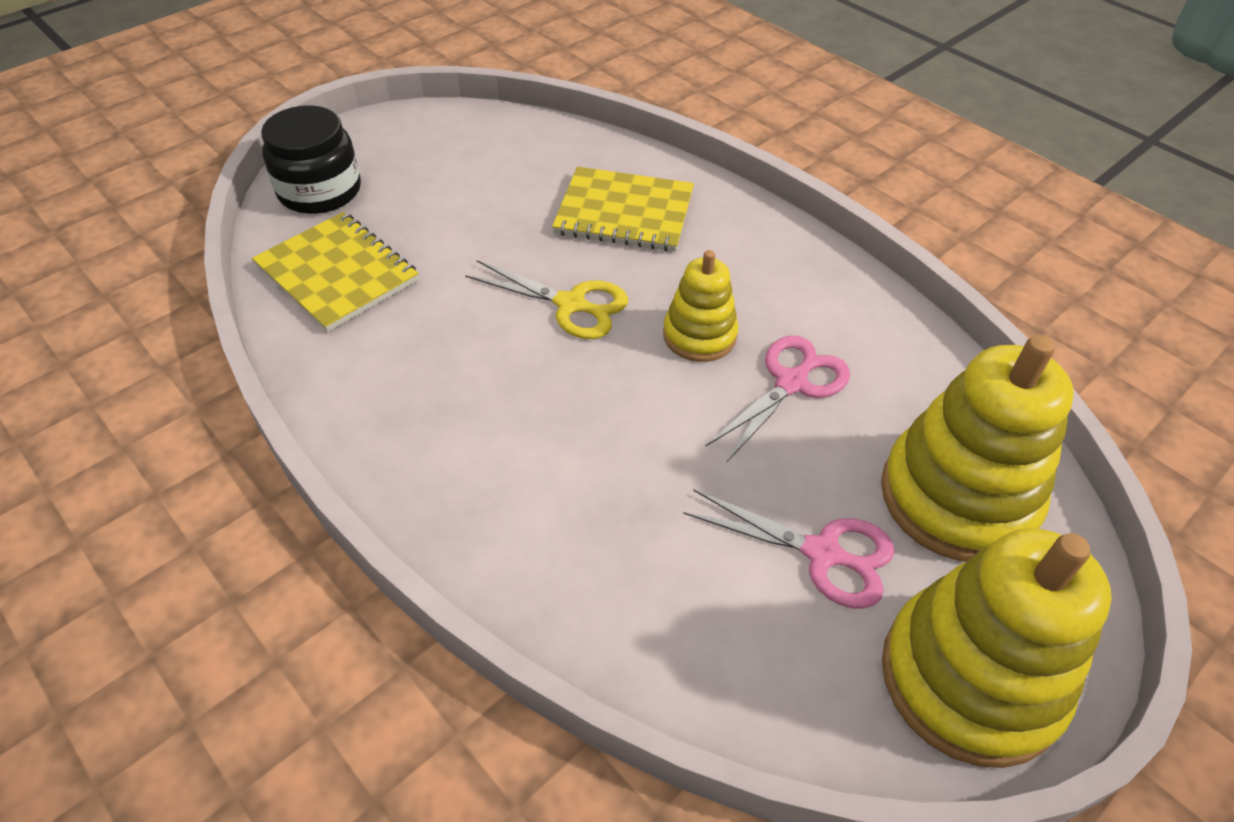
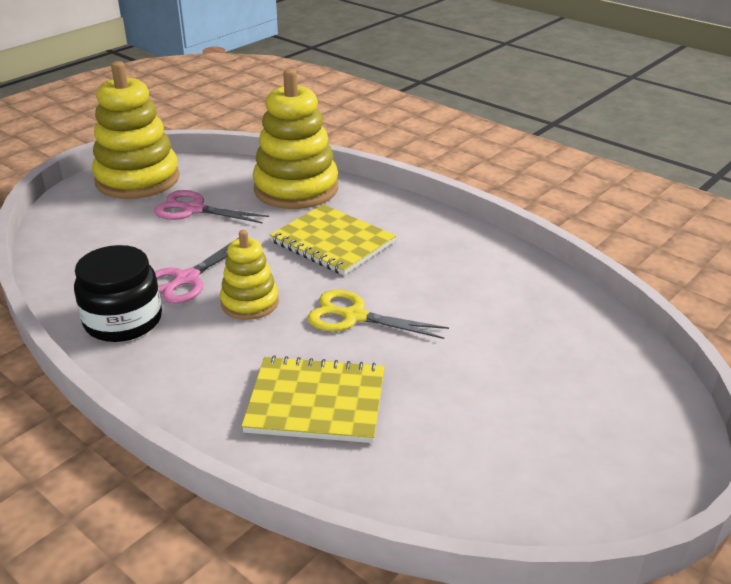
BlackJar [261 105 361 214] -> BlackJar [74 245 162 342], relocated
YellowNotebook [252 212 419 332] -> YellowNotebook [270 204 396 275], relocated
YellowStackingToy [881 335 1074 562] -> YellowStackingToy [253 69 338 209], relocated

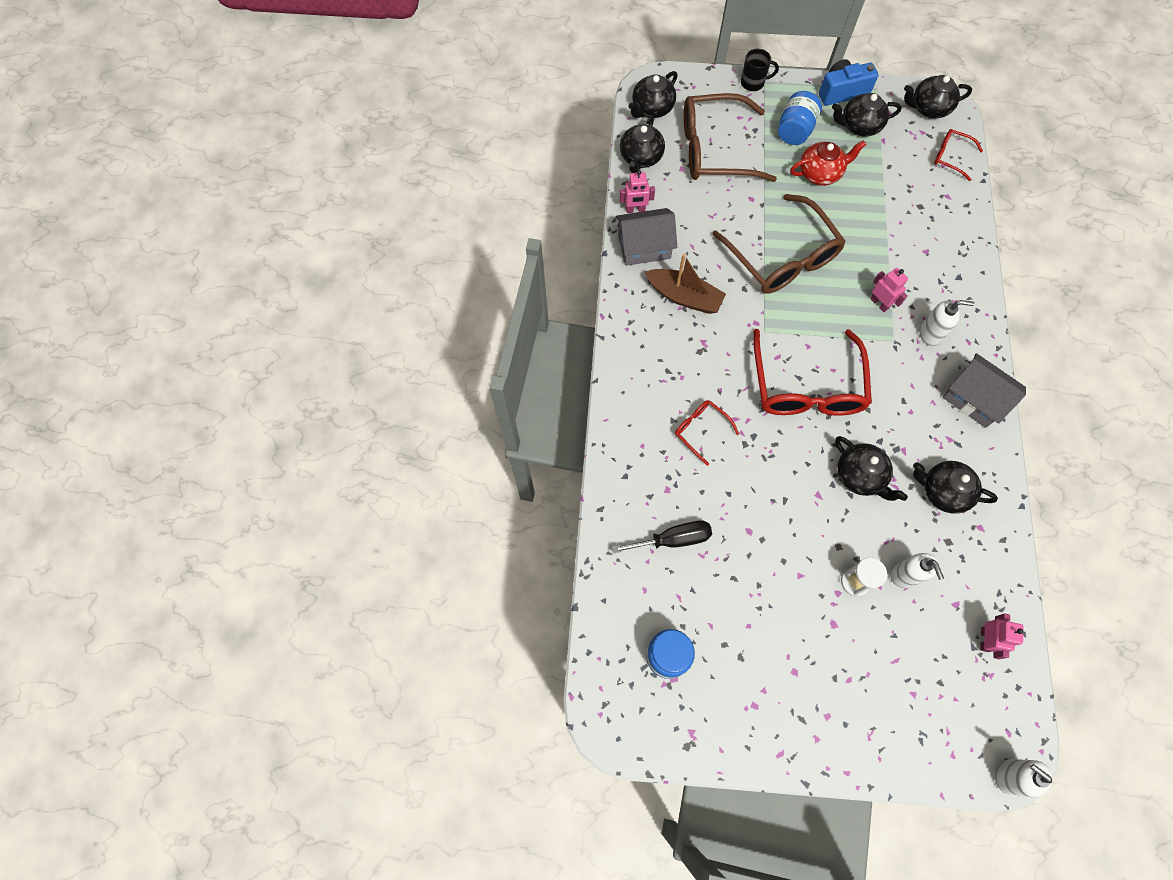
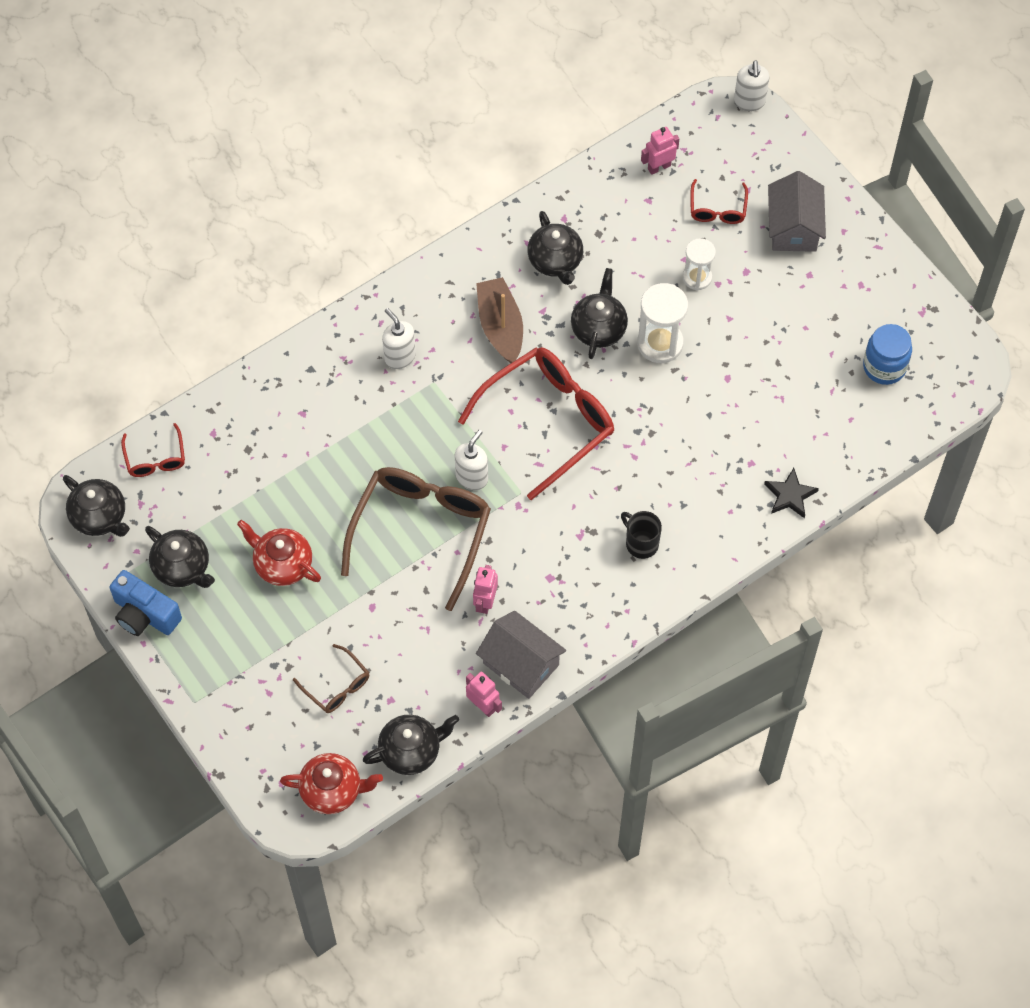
BlackMug [741 49 779 91] -> BlackMug [621 511 662 559], relocated
BlackTeapot [628 71 677 118] -> RedTeapot [280 753 383 814]
BlueJar [778 91 822 145] -> none
BrownGlasses [684 93 777 182] -> BrownGlasses [293 644 369 713], x0.47
BrownBoat [645 254 726 314] -> BrownBoat [476 277 523 363], relocated
PinkRobot [870 268 908 312] -> PinkRobot [473 565 498 614], relocated
GreyHouse [943 353 1026 428] -> GreyHouse [768 171 826 252], relocated
RedGlasses [675 400 739 466] -> RedGlasses [690 179 748 224], relocated
BlackScrewdriver [612 521 712 554] -> none
WhiteSoapDispenser [890 553 944 588] -> WhiteSoapDispenser [455 430 488 490], relocated
none -> WhiteHourglass [637 283 688 363]
none -> BlackStar [764 468 819 518]

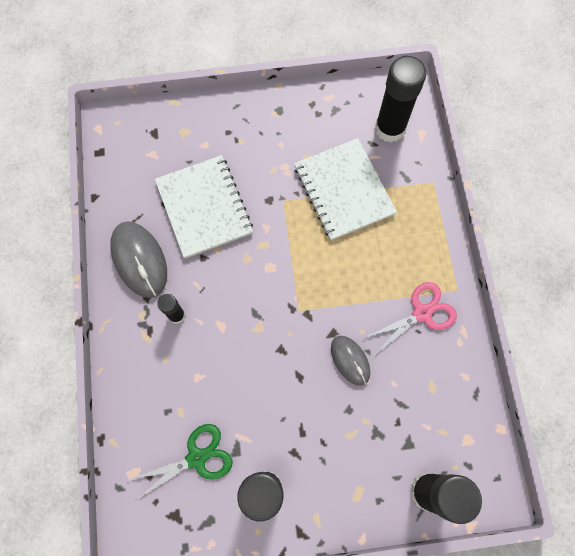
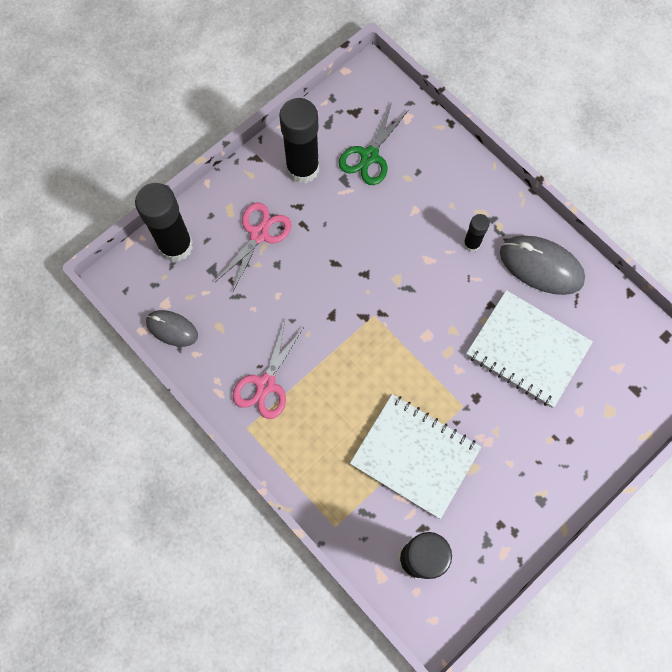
GreyMouse [331 336 370 386] -> GreyMouse [146 310 198 347], relocated
none -> PinkScissors [215 202 292 291]

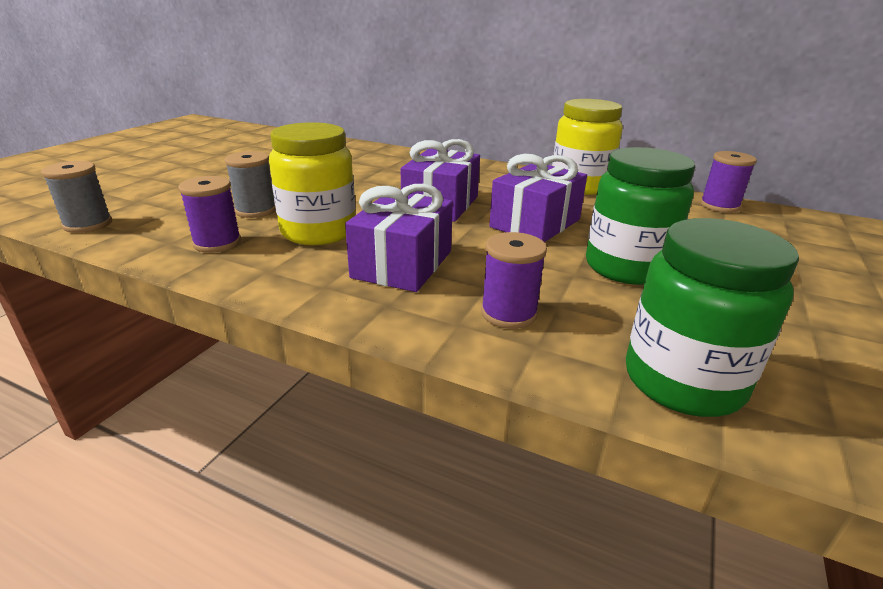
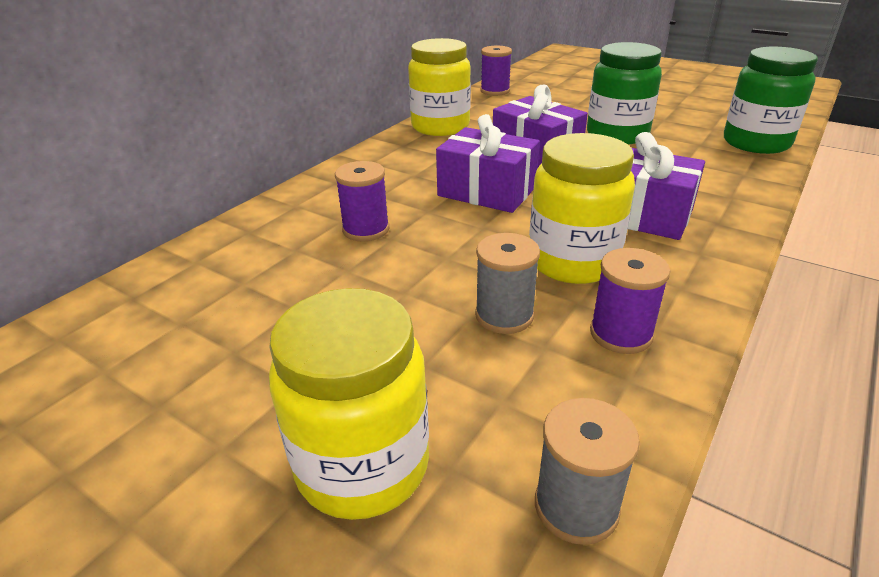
PurpleSpool [481 232 547 329] -> PurpleSpool [335 161 389 242], relocated
none -> YellowJar [269 288 429 520]

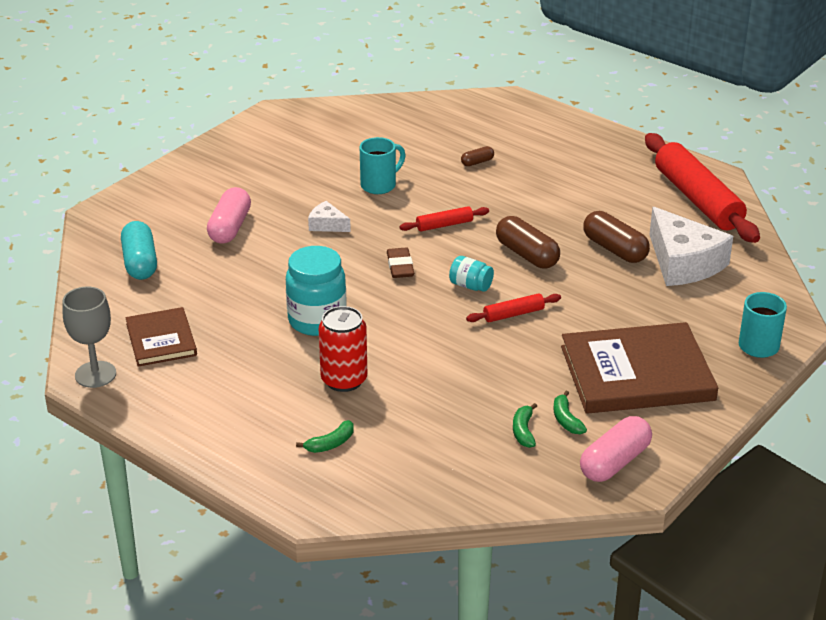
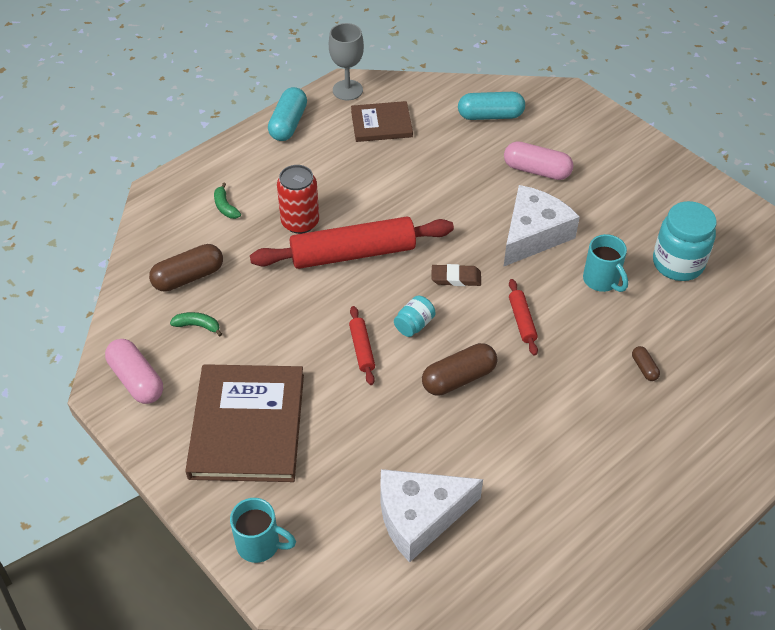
RedRollingPin [645 133 760 243] -> RedRollingPin [250 217 454 269], relocated
WhiteCheese [308 201 351 232] -> WhiteCheese [504 185 580 266], x2.11
BrownCapsule [583 211 650 263] -> BrownCapsule [149 244 223 292], relocated
TurquoiseJar [286 246 347 336] -> TurquoiseJar [653 201 717 281], relocated
GreenBanana [554 391 587 434] -> none
none -> TurquoiseCapsule [268 87 307 141]

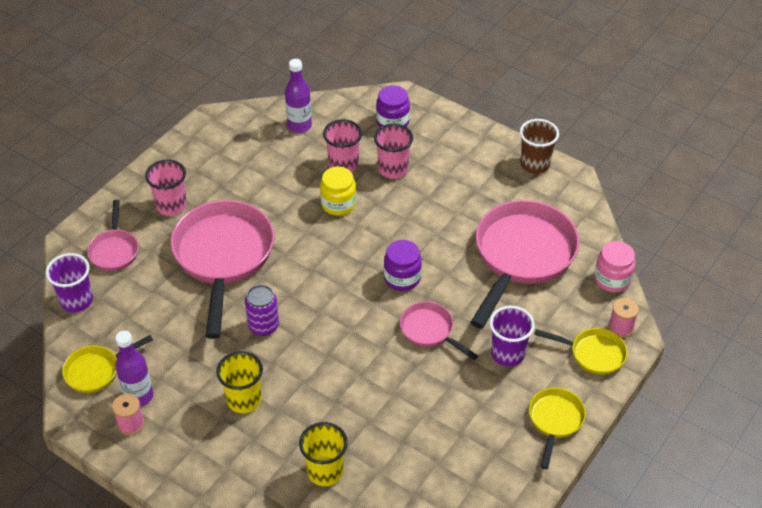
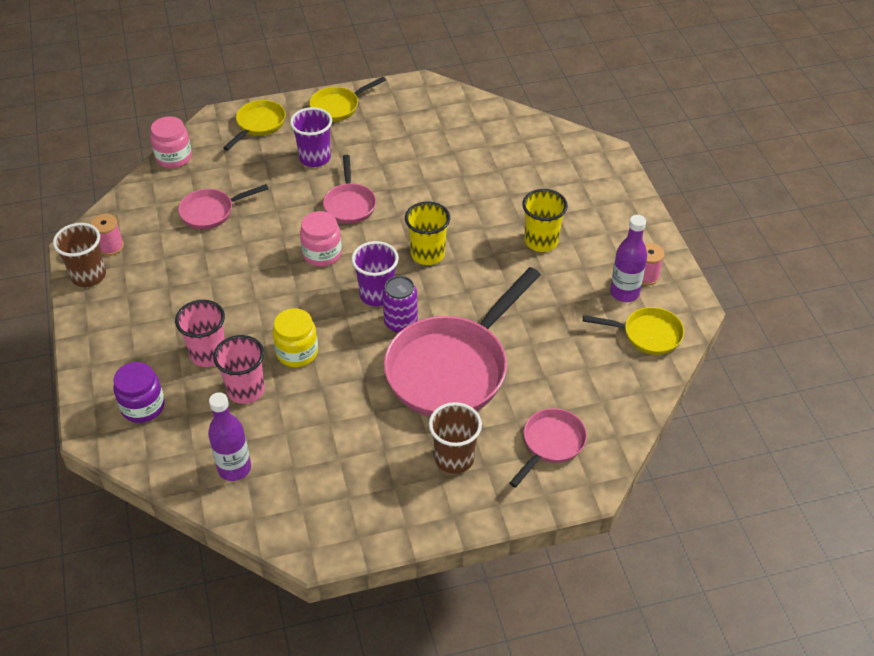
PinkCup [145 159 187 216] -> BrownCup [429 402 482 474]
PinkPan [470 200 580 328] -> PinkPan [178 184 268 229], x0.49
PurpleJar [384 240 422 291] -> PinkJar [300 211 342 267]
PurpleCup [46 253 93 312] -> PurpleCup [351 241 399 306], relocated
PurpleCan [245 285 279 336] -> PurpleCan [382 276 418 333], relocated
PinkSpool [608 298 639 338] -> PinkSpool [91 214 124 256], relocated
YellowPan [534 328 627 375] -> YellowPan [223 100 286 150], 60 degrees clockwise
YellowCup [299 422 348 486] -> YellowCup [405 201 450 265], relocated

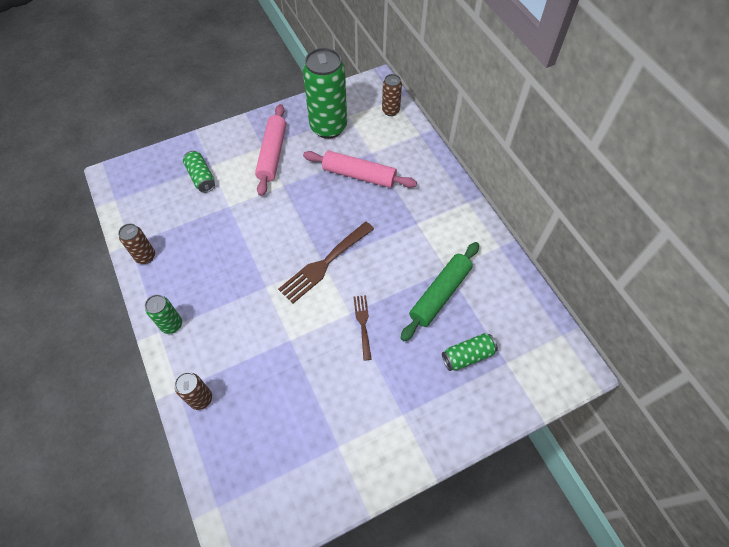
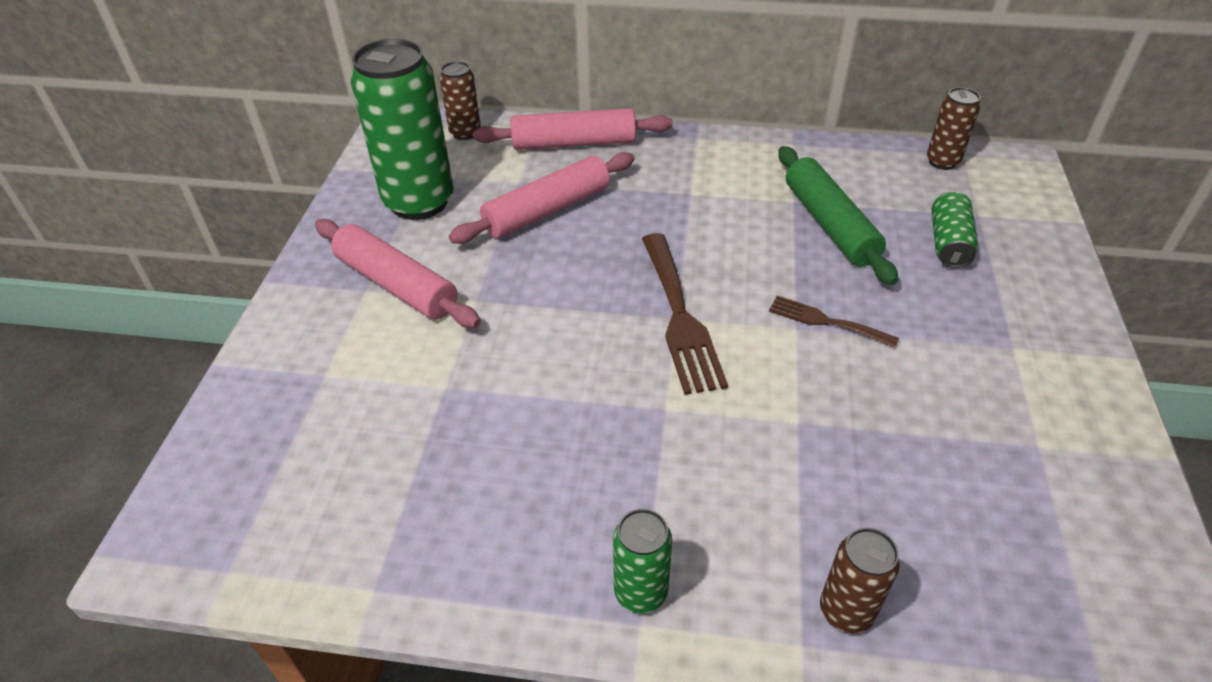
GreenCan [183 151 215 193] -> none
BrownCan [118 223 155 264] -> BrownCan [927 87 980 170], relocated
none -> PinkRollingPin [473 108 673 150]

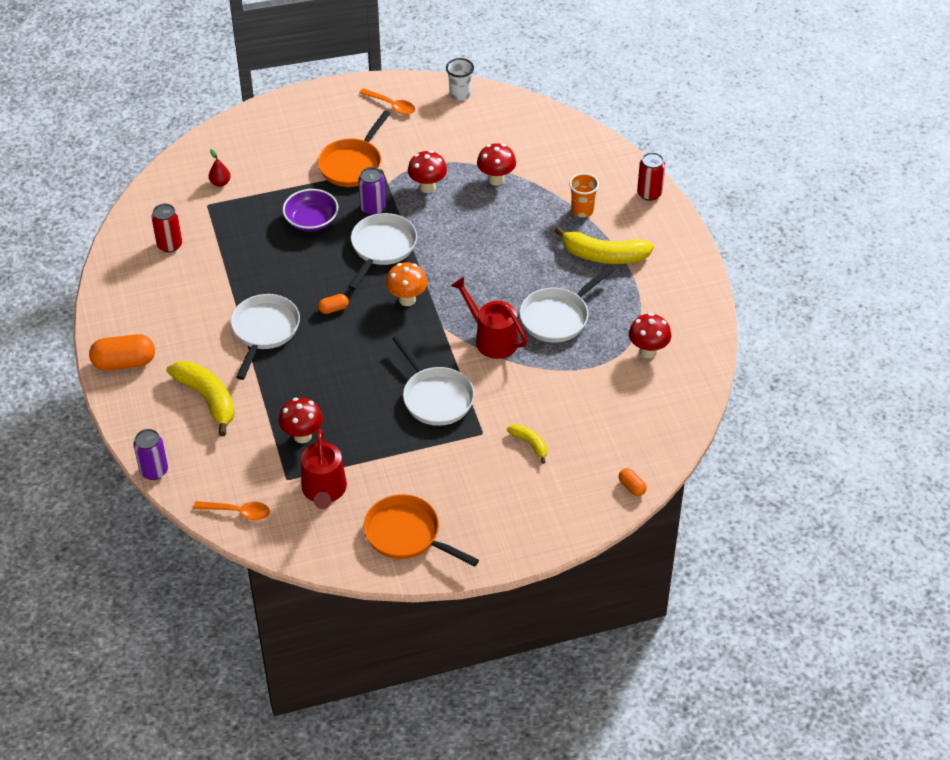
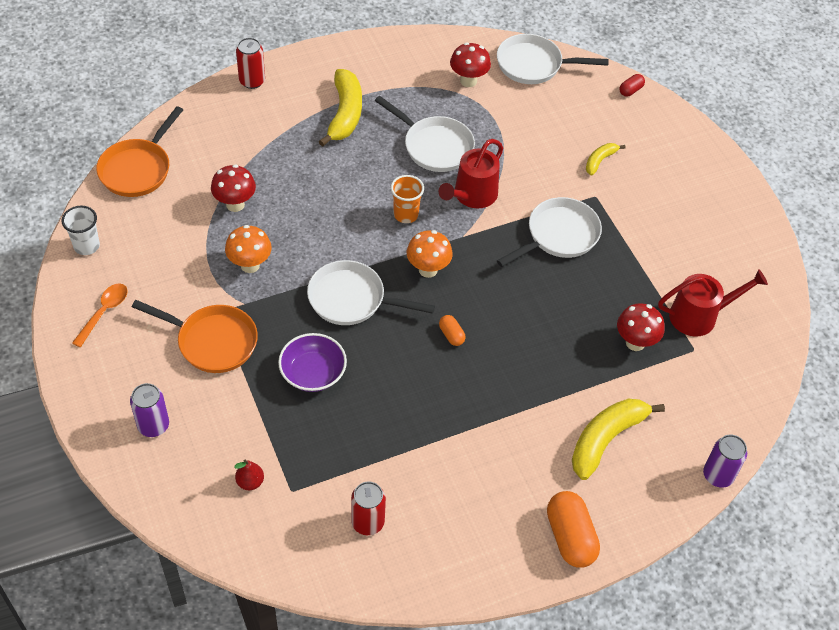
RedMushroom [408 150 447 193] -> OrangeMushroom [225 225 272 273]
PurpleCan [358 167 386 216] -> PurpleCan [130 383 169 437], relocated
OrangeCup [569 173 599 217] -> OrangeCup [391 175 424 223], relocated
WhitePan [231 294 300 380] -> WhitePan [497 34 609 84], relocated
OrangeCapsule [619 468 647 496] -> RedCapsule [619 74 645 97]
OrangePan [364 494 479 567] -> OrangePan [96 106 183 197], relocated
OrangeSpoon [193 501 270 520] -> none

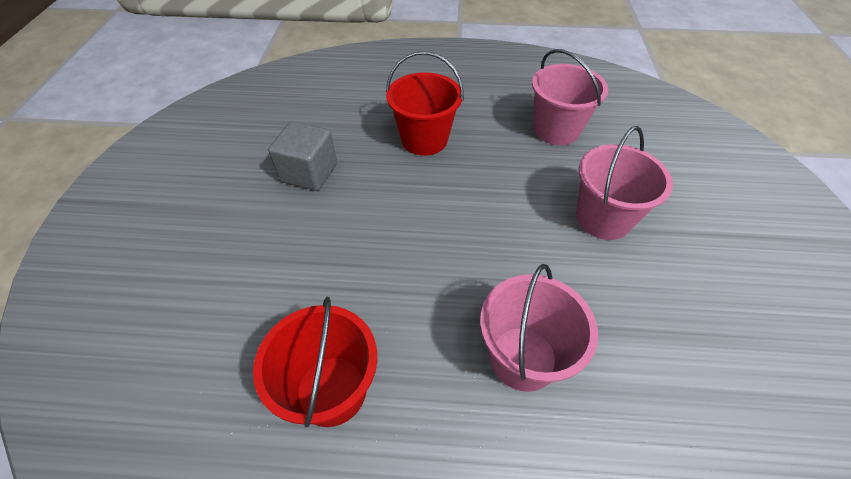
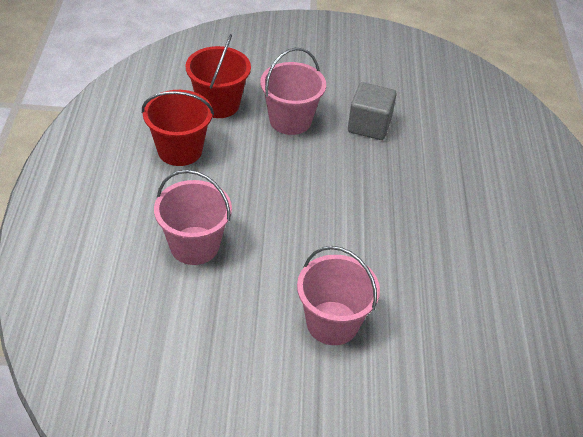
PinkBucket [532 49 608 145] -> PinkBucket [260 48 326 135], relocated
RedBucket [386 51 464 156] -> RedBucket [186 34 251 118], relocated

